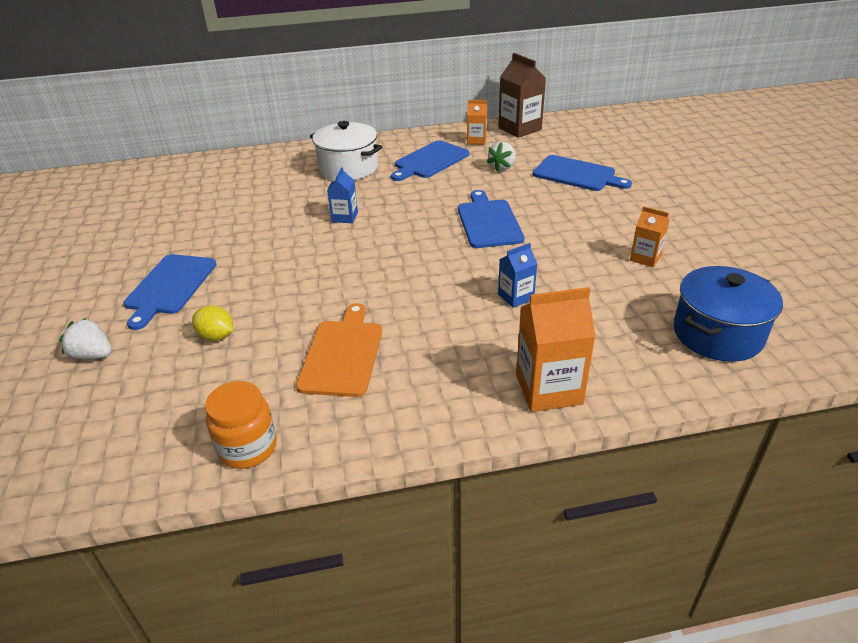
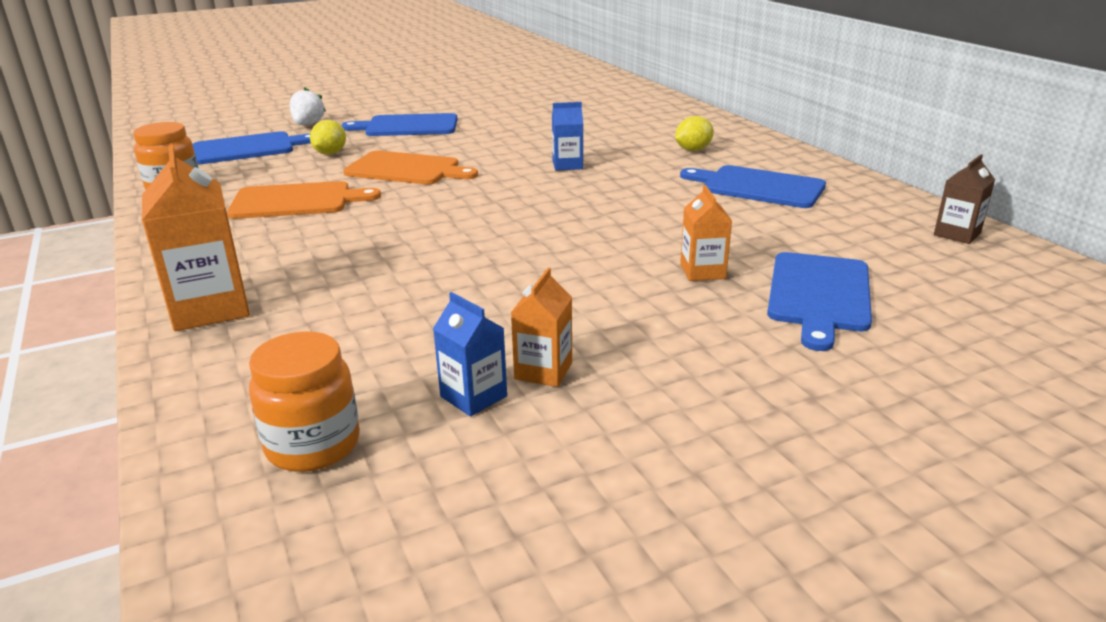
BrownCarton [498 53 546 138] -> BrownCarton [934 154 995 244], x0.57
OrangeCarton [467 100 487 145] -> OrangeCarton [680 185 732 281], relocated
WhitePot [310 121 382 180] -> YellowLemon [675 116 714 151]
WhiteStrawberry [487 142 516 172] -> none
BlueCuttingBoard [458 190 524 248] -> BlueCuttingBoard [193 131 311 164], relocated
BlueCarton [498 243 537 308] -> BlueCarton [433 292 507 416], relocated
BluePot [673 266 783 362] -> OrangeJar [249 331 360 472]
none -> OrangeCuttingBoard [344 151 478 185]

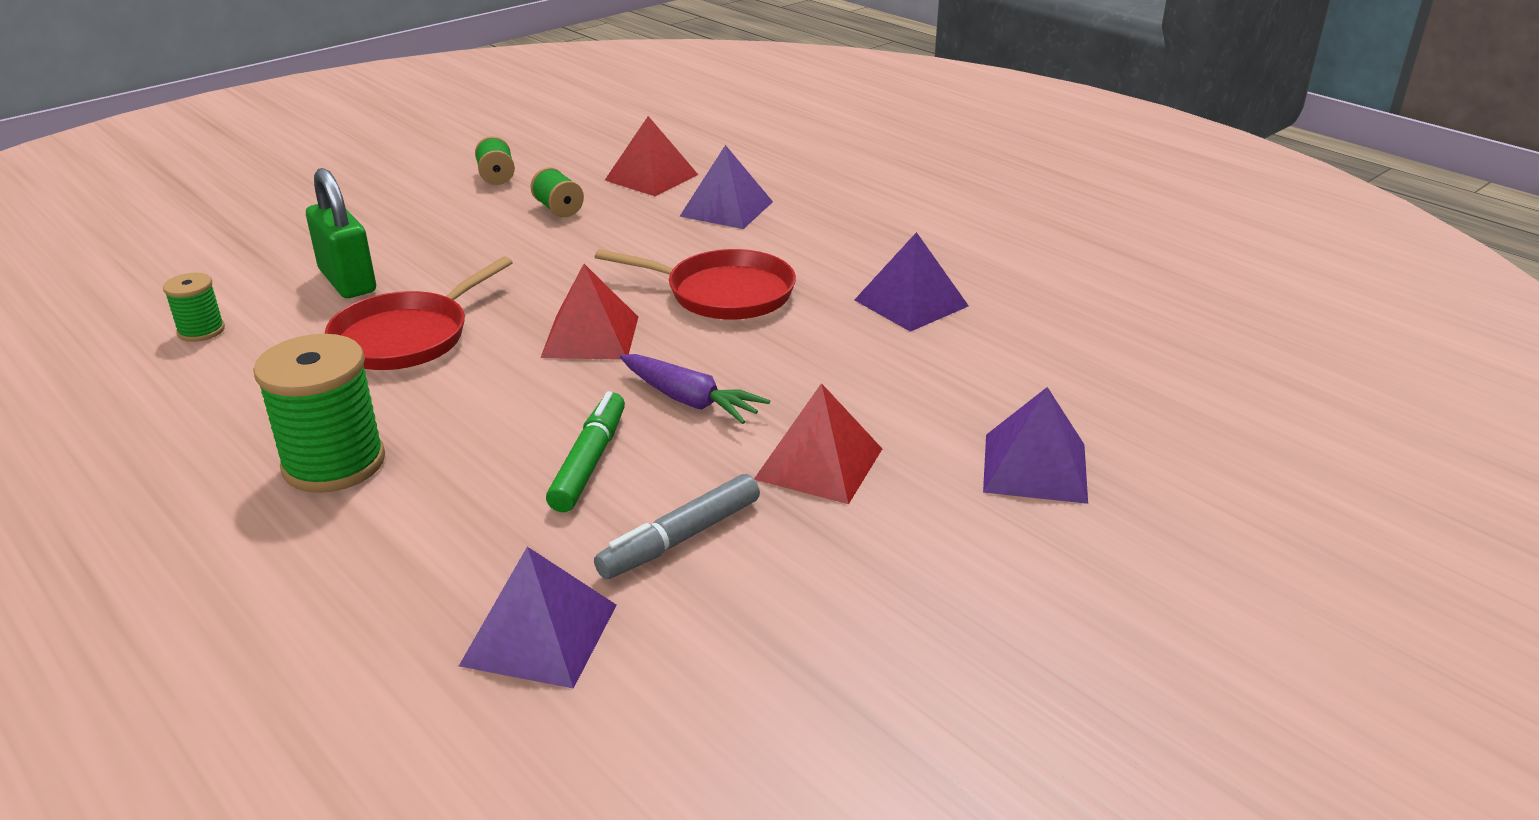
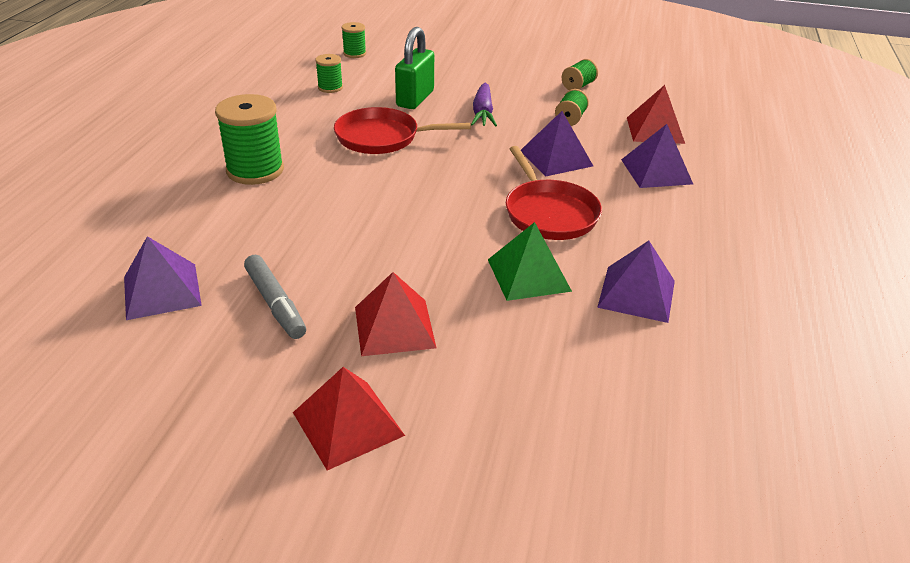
RedPyramid [541 264 638 360] -> RedPyramid [293 367 405 470], relocated
PurpleCarrot [620 354 770 424] -> PurpleCarrot [471 82 497 126], relocated
PurplePyramid [983 387 1088 504] -> PurplePyramid [521 111 593 176], relocated
GreenMarker [546 391 625 512] -> none
GreyMarker [594 474 760 579] -> GreyMarker [244 255 306 339], 135 degrees counterclockwise
none -> GreenSpool [342 22 366 58]
none -> GreenPyramid [488 222 572 301]

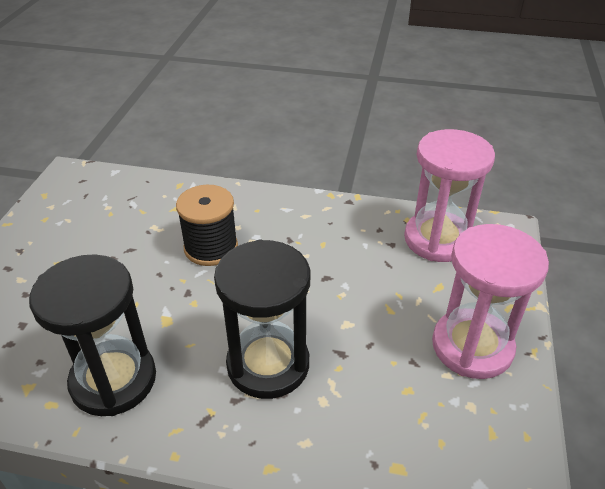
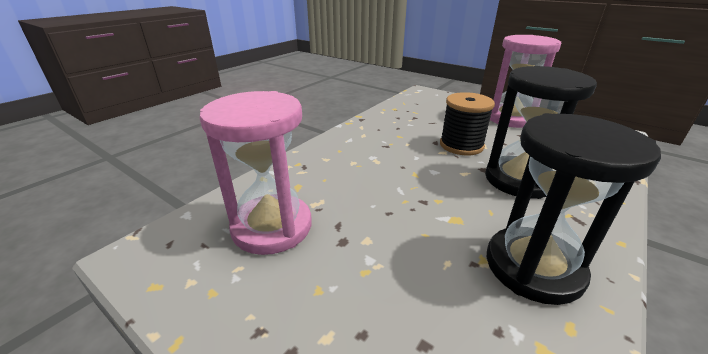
PinkHourglass [404 129 495 262] -> PinkHourglass [200 91 312 255], relocated
BlackSpool [176 185 238 266] -> BlackSpool [440 92 495 155], relocated

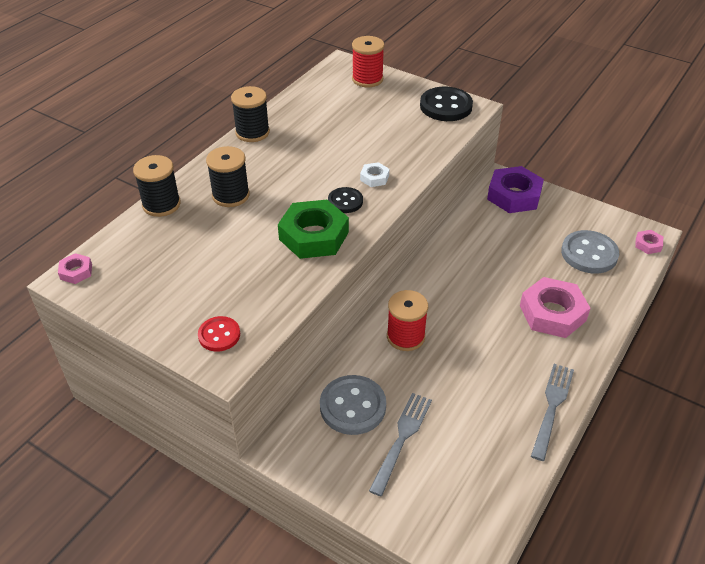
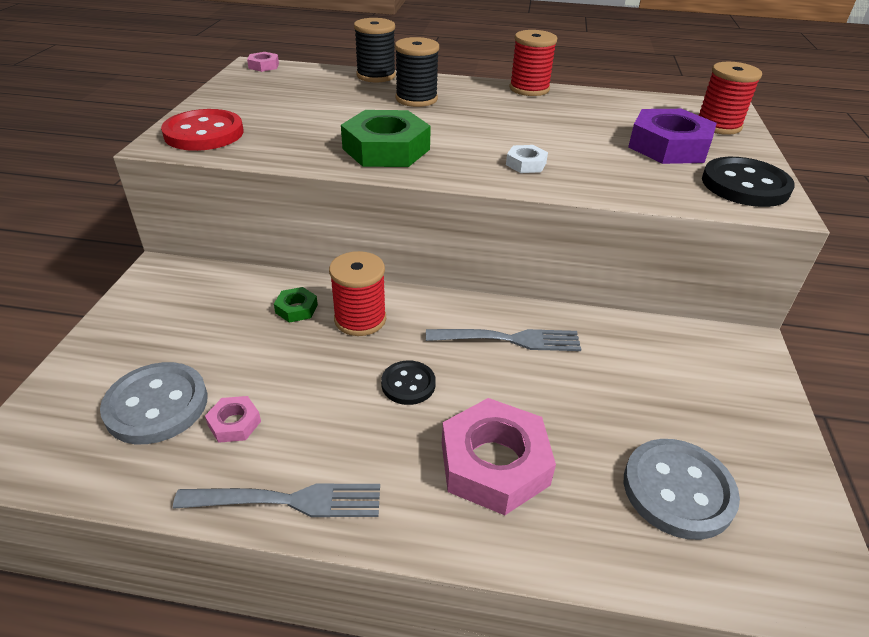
BlackSpool [231 86 270 142] -> RedSpool [509 30 557 96]
PurpleNut [487 166 544 213] -> PurpleNut [628 109 717 164], relocated
BlackButton [328 187 363 213] -> BlackButton [381 360 436 405], relocated
PinkNut [635 230 663 254] -> PinkNut [205 396 261 443], relocated
RedButton [198 316 240 352] -> RedButton [161 109 243 151], x1.71
GreyButton [320 375 386 435] -> GreyButton [100 362 208 444], relocated
GreyFork [369 393 432 496] -> GreyFork [426 329 581 351], relocated
none -> GreenNut [274 287 318 323]

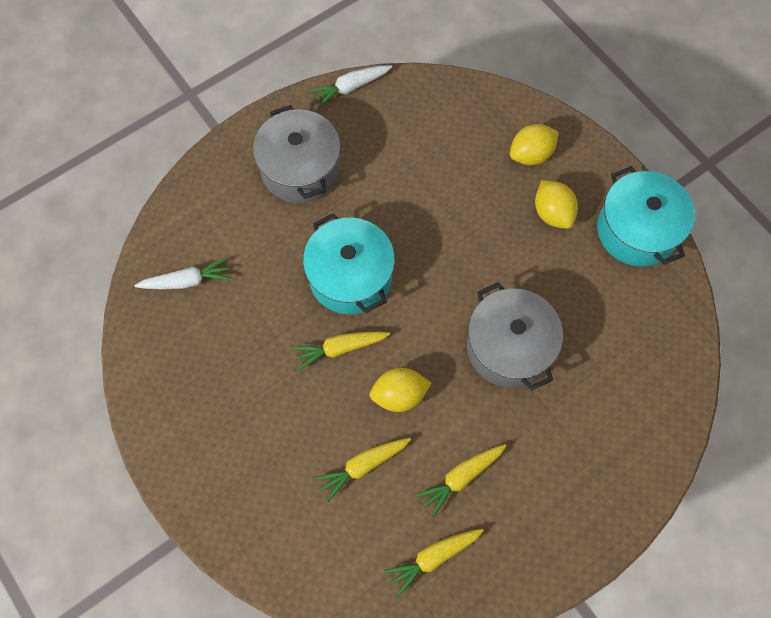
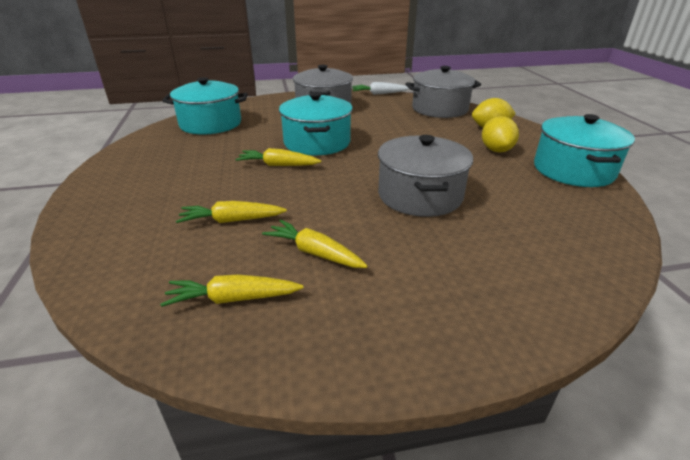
WhiteCarrot [134 257 231 290] -> TurquoisePot [162 77 248 134]
YellowLemon [370 368 431 412] -> none
YellowCarrot [416 444 506 517] -> YellowCarrot [262 220 368 268], 45 degrees clockwise
none -> GreyPot [406 66 481 118]

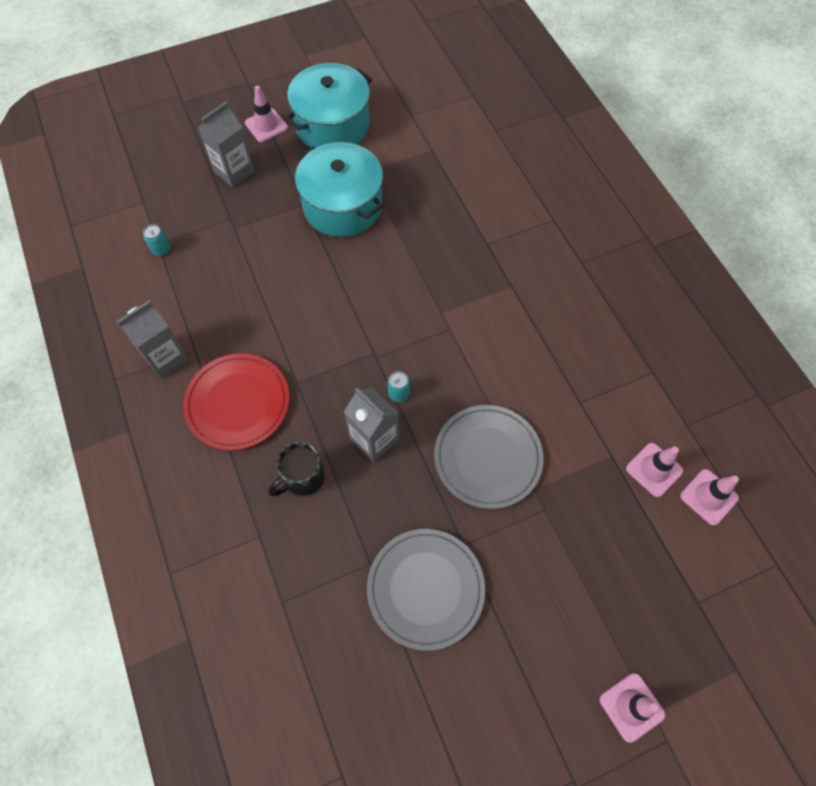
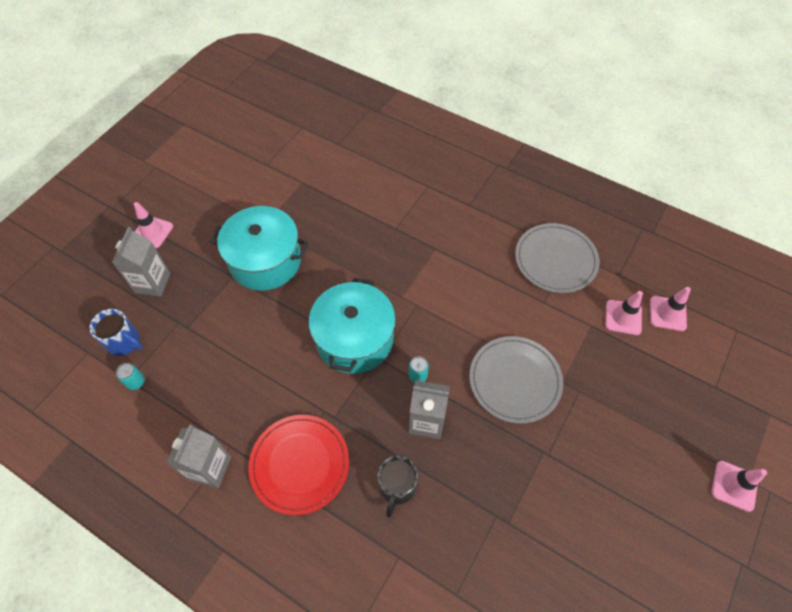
TurquoisePot [285 63 372 148] -> TurquoisePot [309 278 396 374], relocated
GreyPlate [367 529 485 651] -> GreyPlate [515 223 600 293], relocated
none -> BlueMug [90 309 142 356]

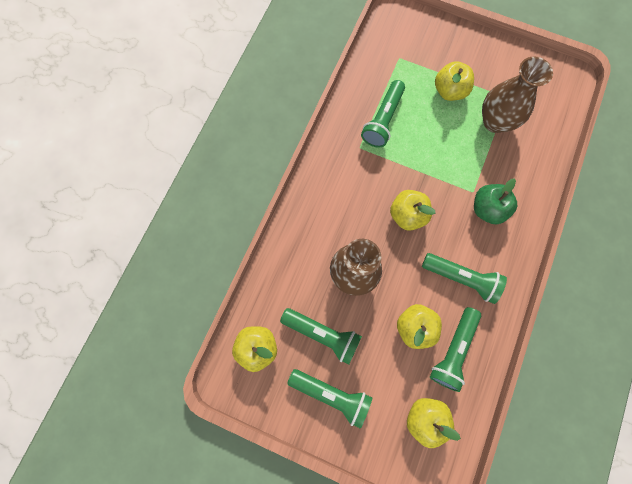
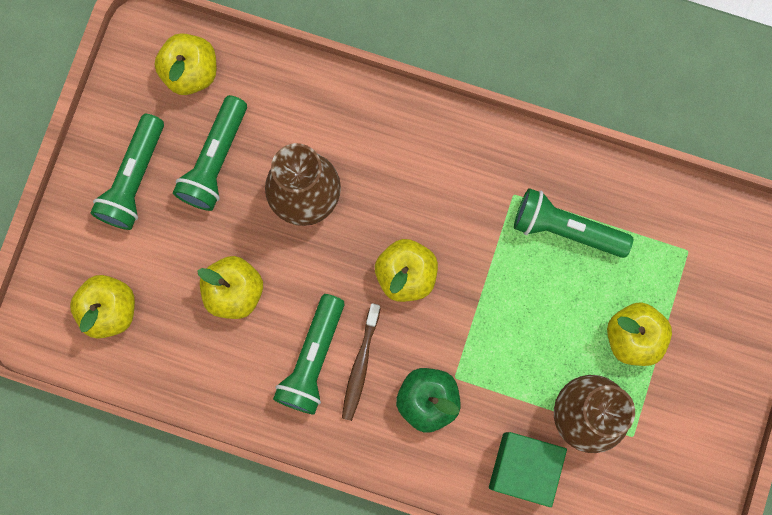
GreenFlashlight [430 307 481 392] -> none
none -> BrownToothbrush [342 303 381 421]
none -> GreenCube [489 432 567 507]

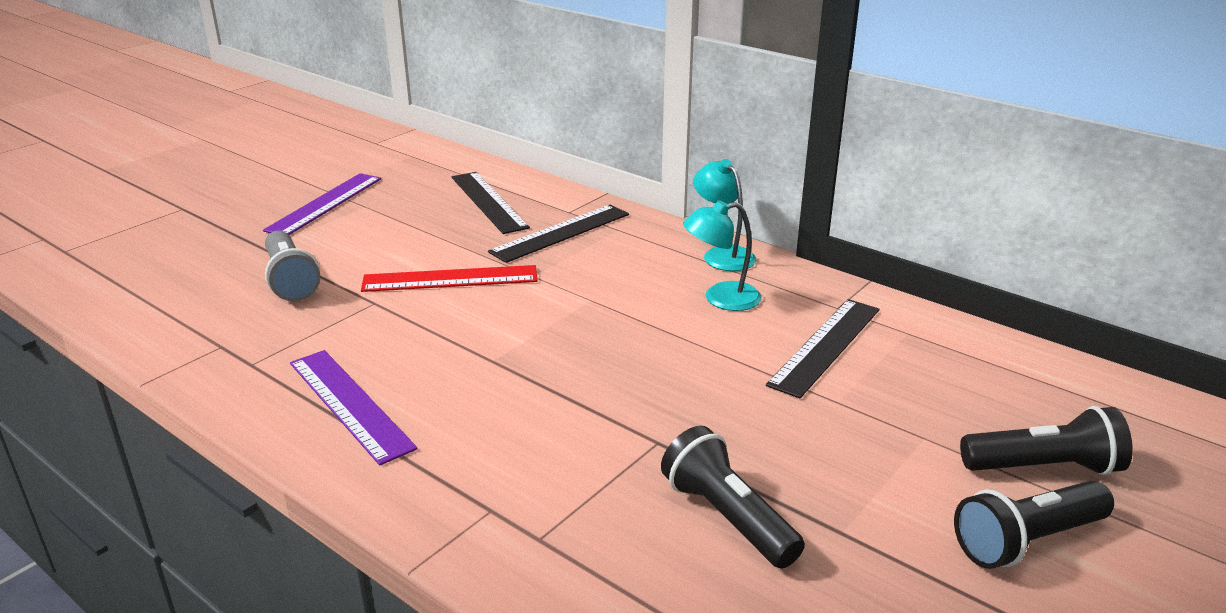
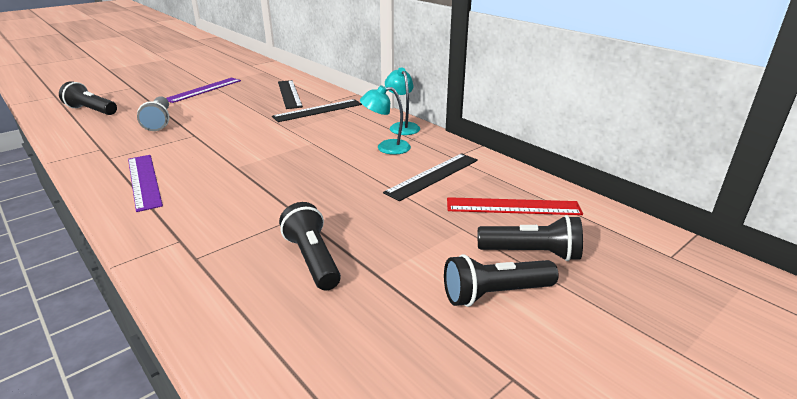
RedRuler [361 265 538 292] -> RedRuler [447 197 583 215], relocated
none -> BlackFlashlight [59 81 117 115]

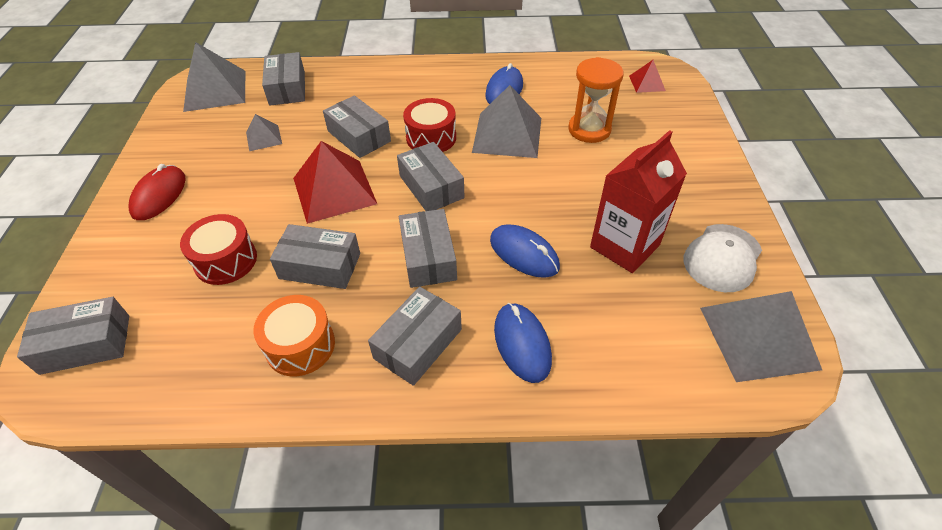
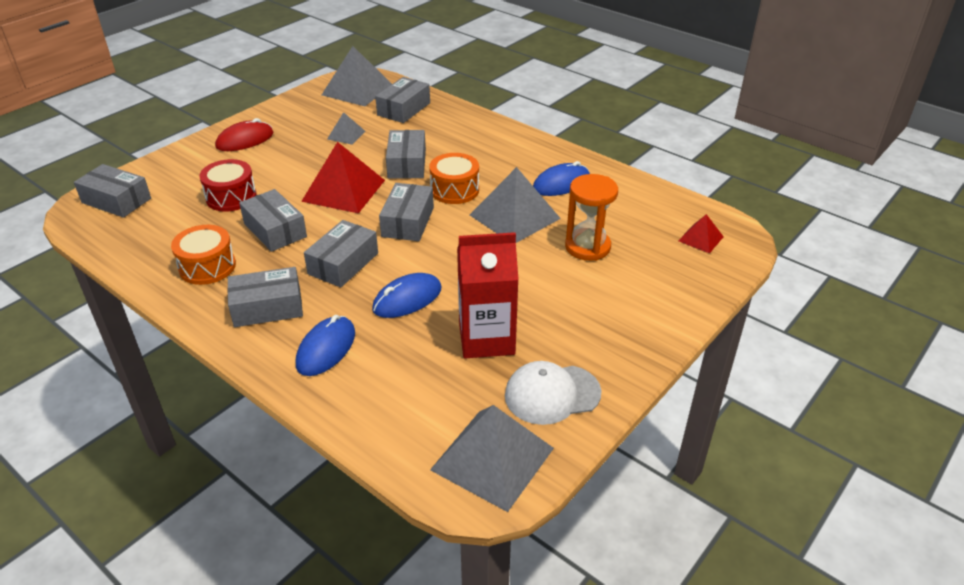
RedDrum [403 98 456 152] -> OrangeDrum [429 153 479 204]
BlueMouse [490 224 560 278] -> BlueMouse [372 273 441 318], 60 degrees clockwise

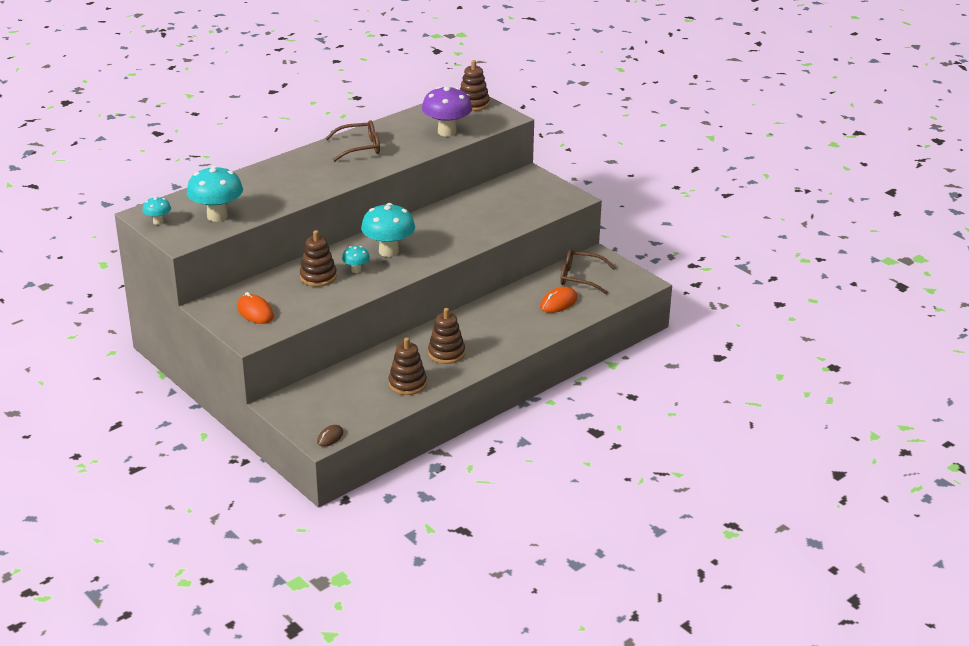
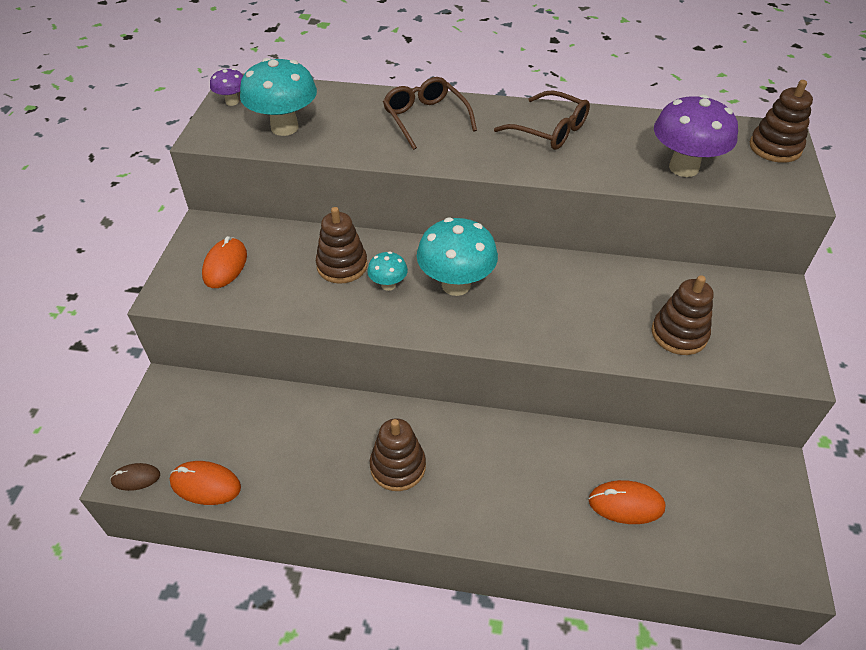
TurquoiseMushroom [142 197 171 225] -> PurpleMushroom [210 68 243 106]
BrownGlasses [560 249 616 294] -> BrownGlasses [383 77 477 150], relocated
BrownStackingToy [389 338 427 395] -> BrownStackingToy [651 275 713 355], relocated
none -> OrangeMouse [170 461 241 505]

